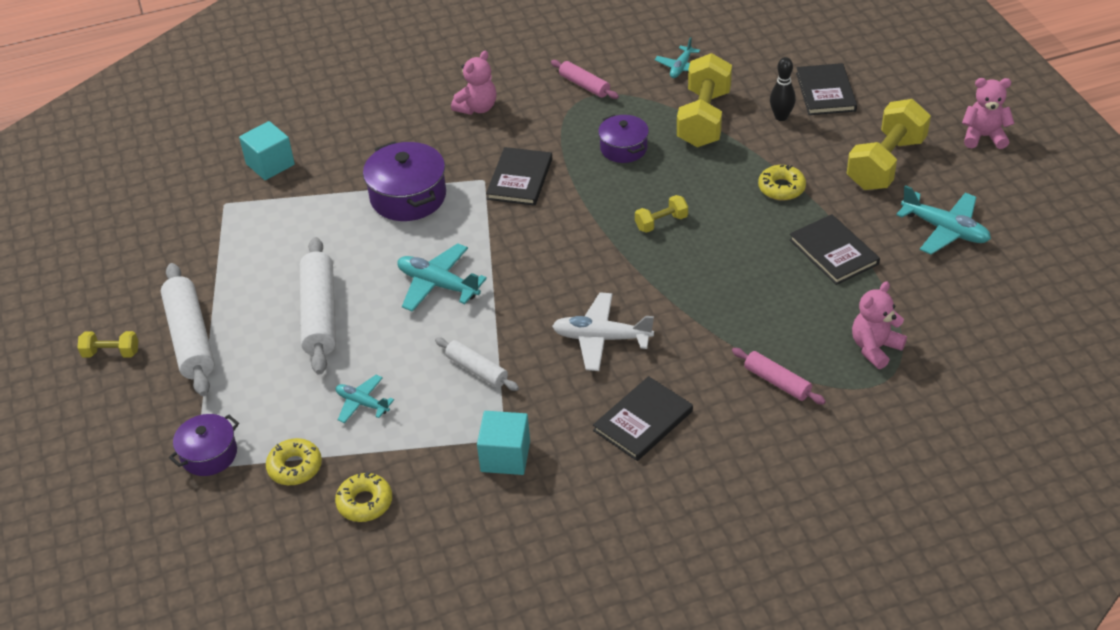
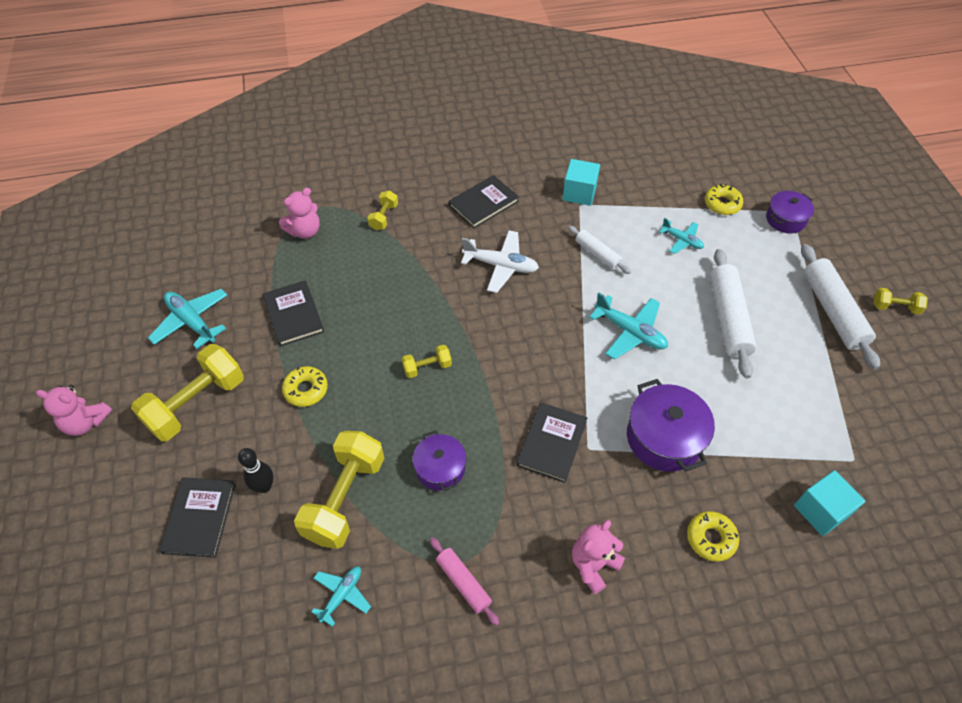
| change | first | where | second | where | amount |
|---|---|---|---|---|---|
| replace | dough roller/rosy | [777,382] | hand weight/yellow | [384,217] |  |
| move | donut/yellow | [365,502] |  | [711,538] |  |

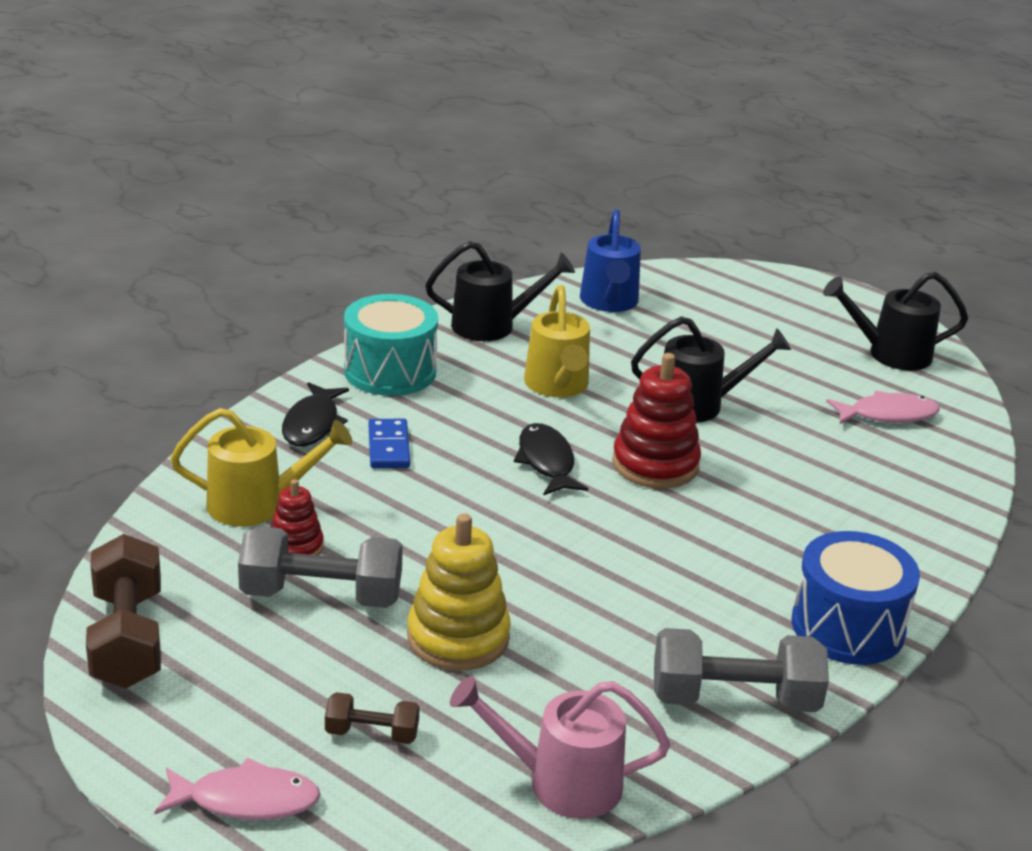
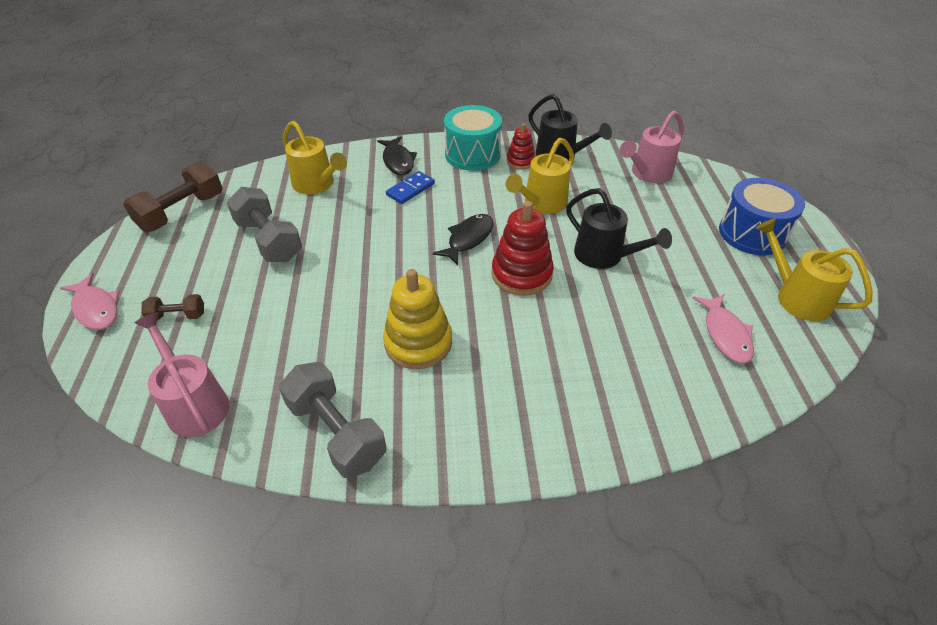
| change | first | where | second | where | amount |
|---|---|---|---|---|---|
| rotate | hand weight/dark brown | [372,733] |  | [177,316] | 60 degrees counterclockwise |
| rotate | fish/ebony | [312,424] |  | [398,161] | 75 degrees counterclockwise |
| move | stacking toy/yellow | [458,637] |  | [418,343] |  |
| move | stacking toy/crimson | [295,547] |  | [520,161] |  |
| recolor | watering can/cobalt | [609,303] | watering can/rosy | [647,174] |  |
| rotate | fish/rosy | [888,415] |  | [725,334] | 45 degrees clockwise |
| move | drum/cobalt | [847,627] |  | [752,233] |  |
| recolor | watering can/ebony | [889,354] | watering can/yellow | [795,297] |  |

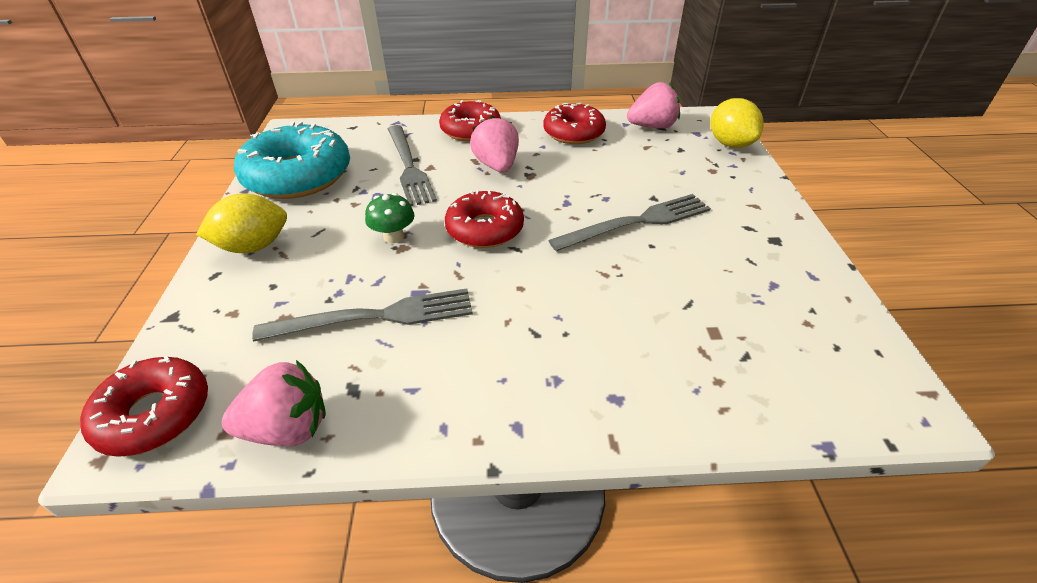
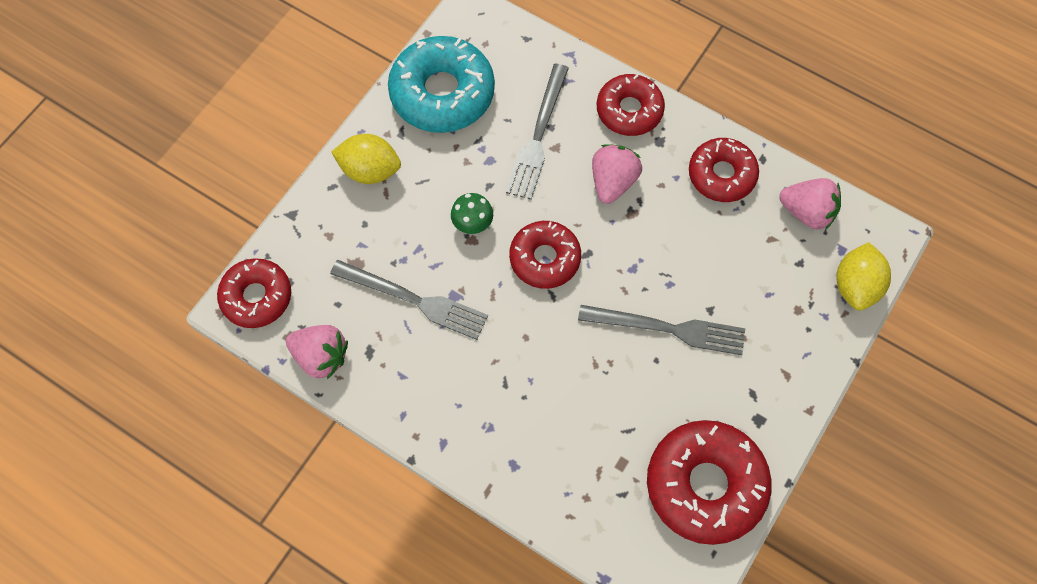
| change | first | where | second | where | amount |
|---|---|---|---|---|---|
| insert |  |  | donut/crimson | [705,485] |  |

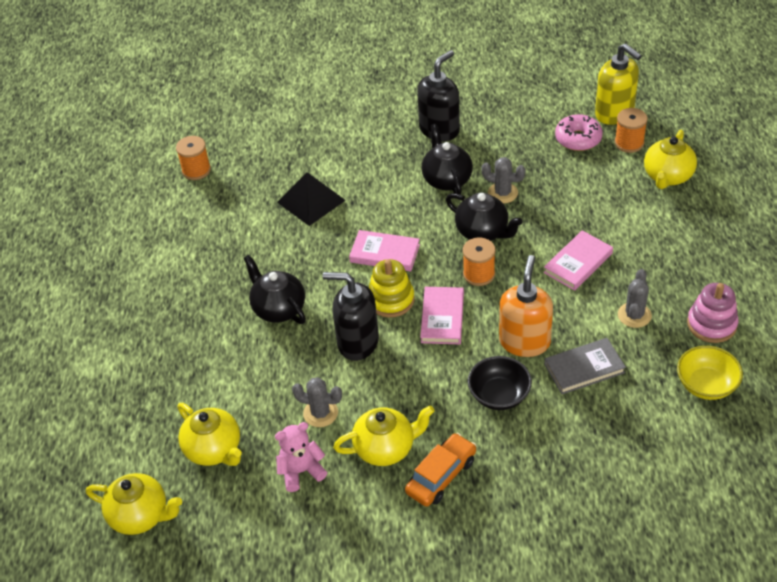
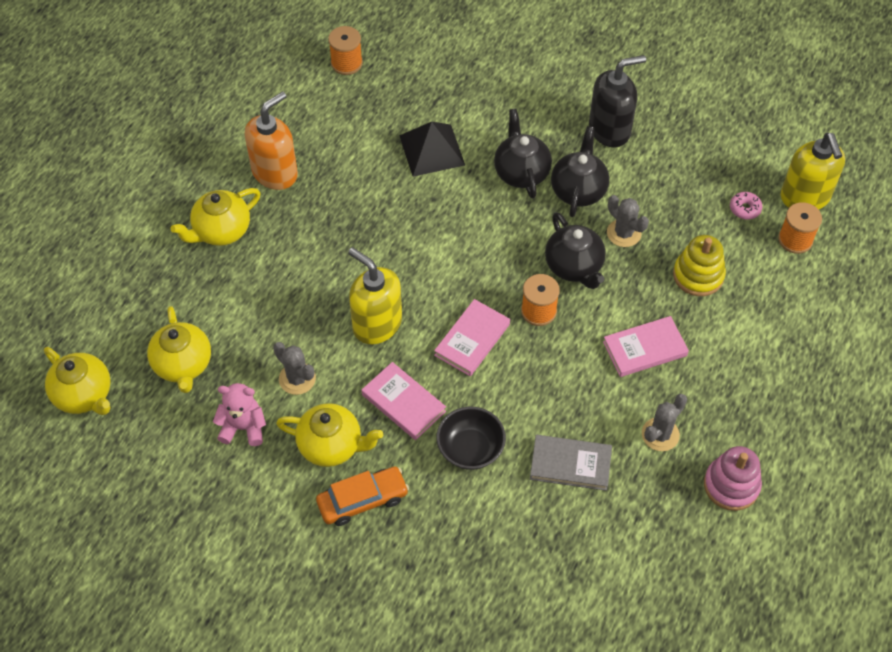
| change | first | where | second | where | amount |
|---|---|---|---|---|---|
| move | china teapot/yellow | [667,176] |  | [221,231] |  |
| move | pump bottle/orange | [524,341] |  | [275,173] |  |
| recolor | pump bottle/ebony | [357,342] | pump bottle/yellow | [377,324] |  |
| move | book/rosy | [385,253] |  | [403,403] |  |
| move | china teapot/ebony | [278,308] |  | [521,172] |  |
| move | stacking toy/yellow | [391,300] |  | [698,275] |  |
| resize | donut/rosy | [578,139] |  | [745,209] | x0.58 |
| delete | bowl/yellow | [706,385] |  |  |  |

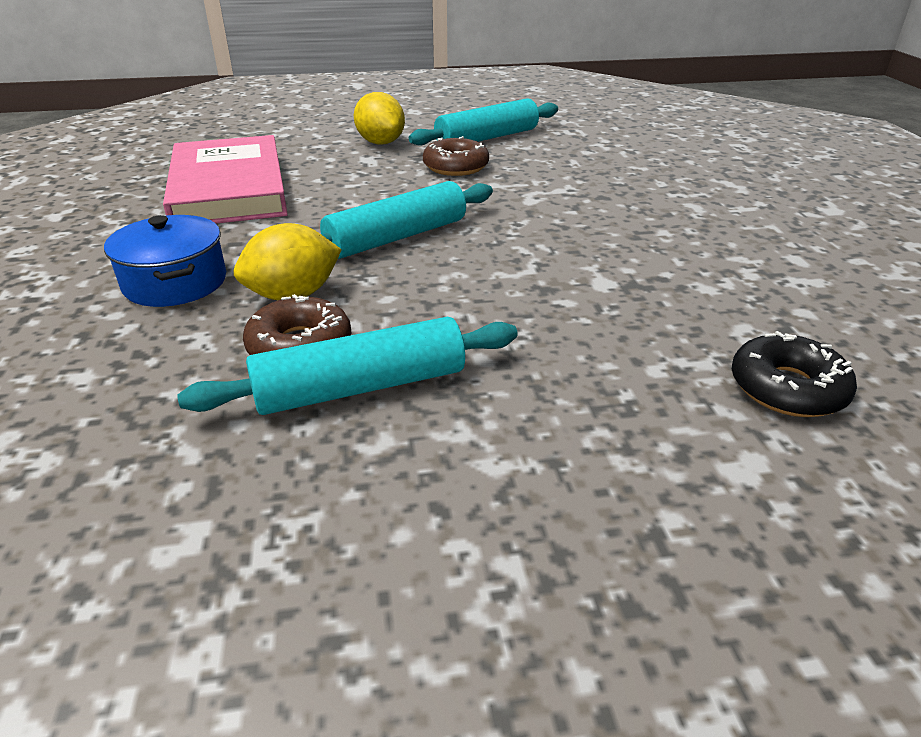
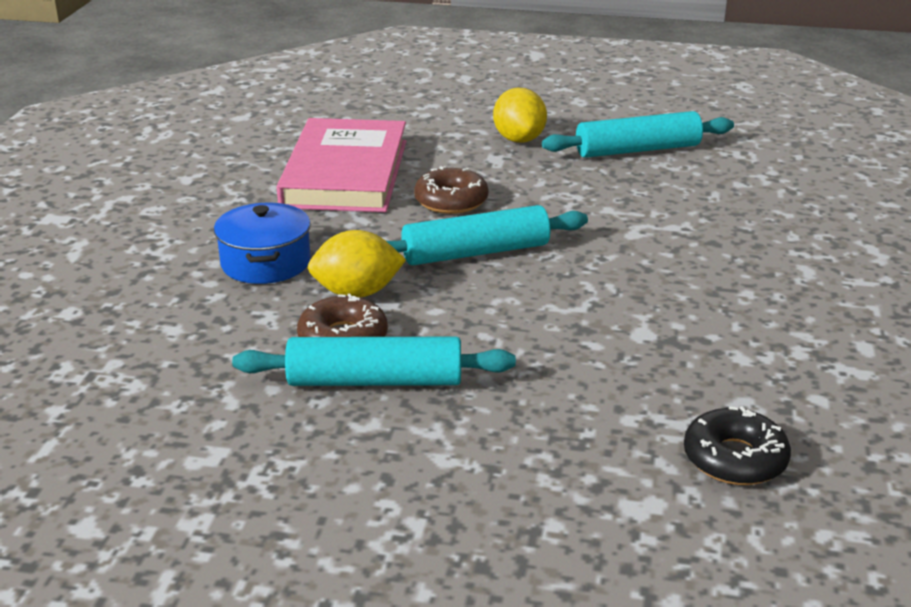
| change | first | where | second | where | amount |
|---|---|---|---|---|---|
| move | donut/dark brown | [456,167] |  | [451,201] |  |

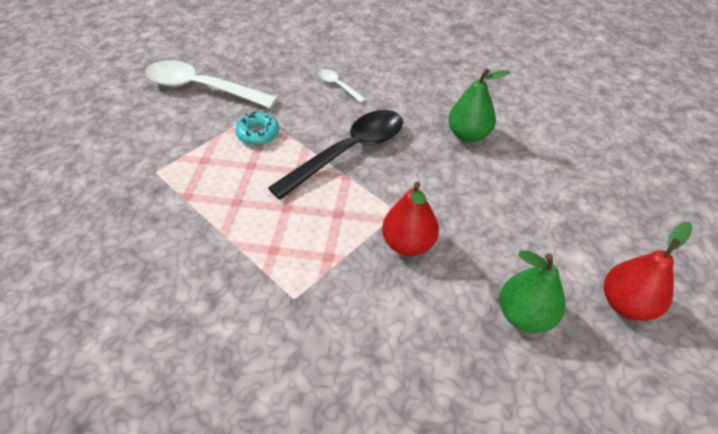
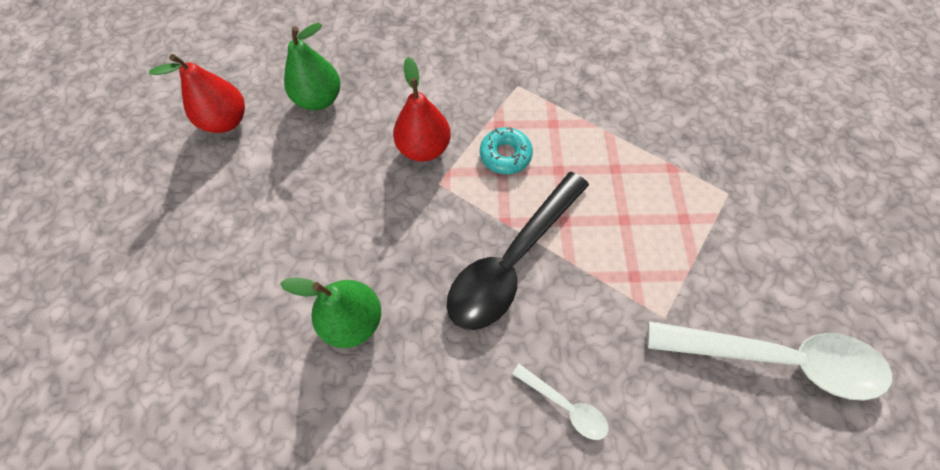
| change | first | where | second | where | amount |
|---|---|---|---|---|---|
| move | donut/teal | [258,133] |  | [505,155] |  |

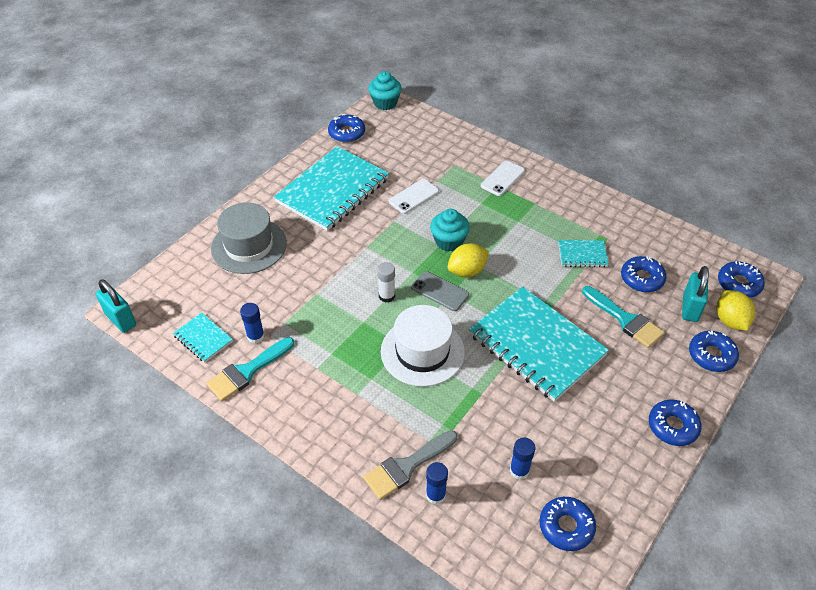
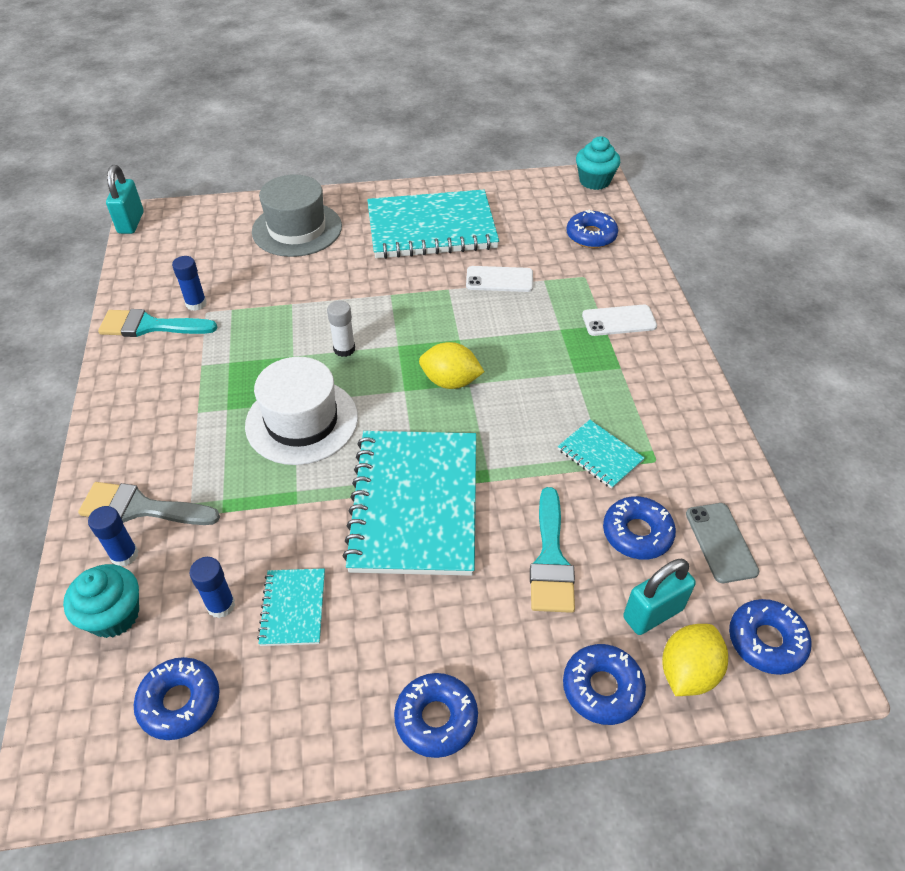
| change | first | where | second | where | amount |
|---|---|---|---|---|---|
| move | muffin/teal | [449,241] |  | [114,615] |  |
| move | notepad/teal | [203,338] |  | [293,608] |  |
| move | donut/cobalt | [346,133] |  | [591,236] |  |
| move | phone/gray | [440,291] |  | [720,542] |  |

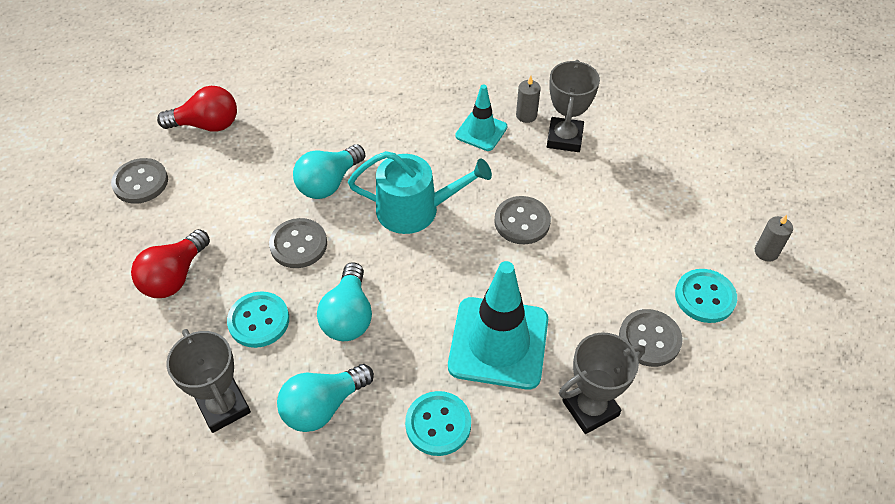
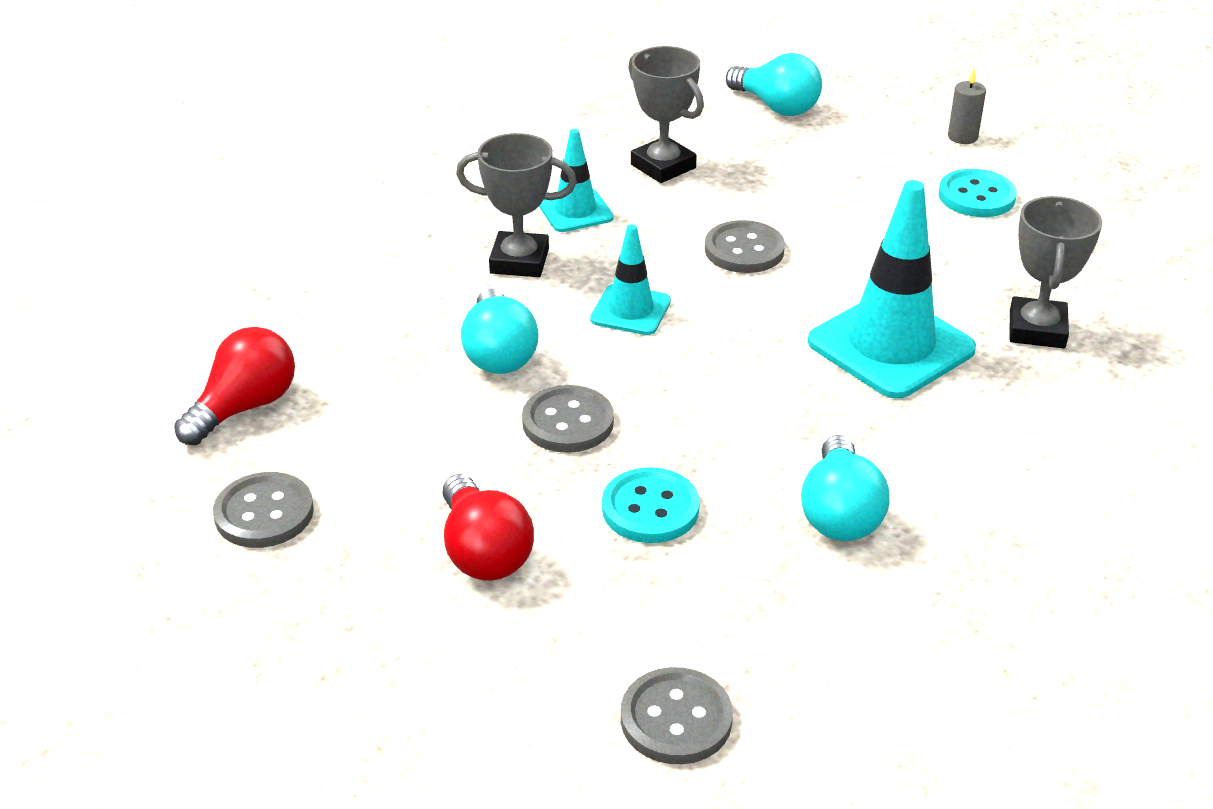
| change | first | where | second | where | amount |
|---|---|---|---|---|---|
| move | award cup/gray | [223,406] |  | [519,261] |  |
| replace | watering can/teal | [415,209] | safety cone/teal | [630,310] |  |
| move | button/gray | [649,339] |  | [676,719] |  |
| move | lightbulb/teal | [348,316] |  | [776,106] |  |
| delete | button/teal | [438,424] |  |  |  |
| delete | pillar candle/gray | [526,115] |  |  |  |

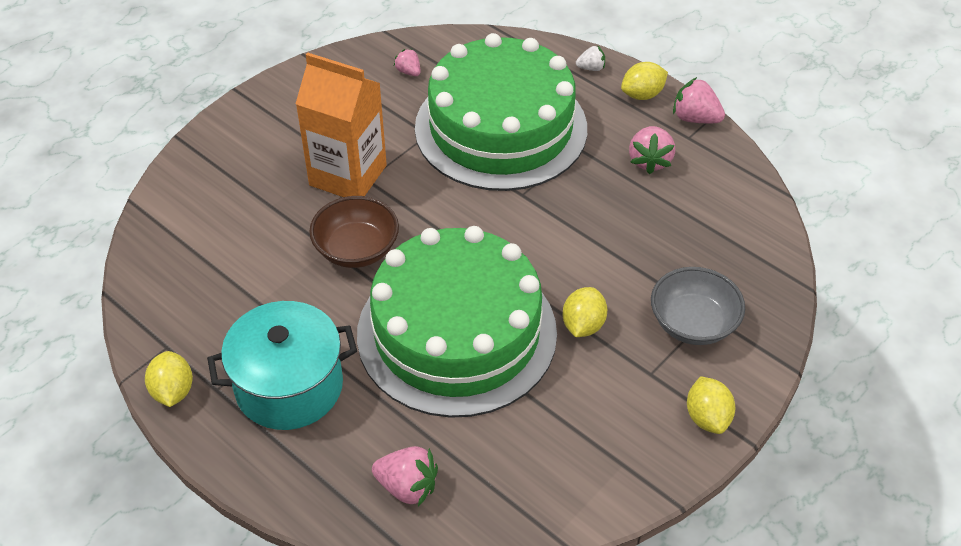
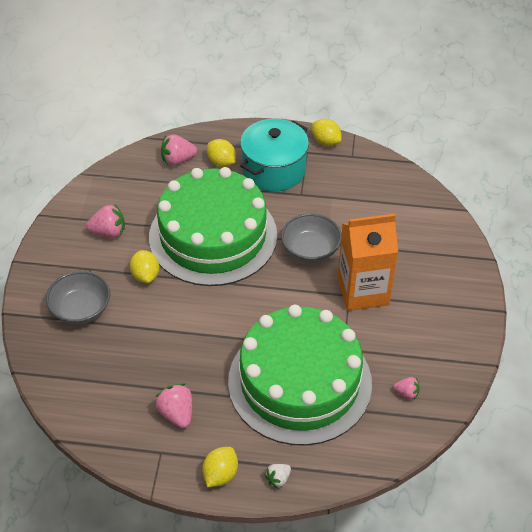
| change | first | where | second | where | amount |
|---|---|---|---|---|---|
| move | berry/rosy | [695,118] |  | [108,232] |  |
| move | citrus fruit/yellow | [707,417] |  | [221,162] |  |
| recolor | bowl/dark brown | [356,249] | bowl/gray | [310,250] |  |

